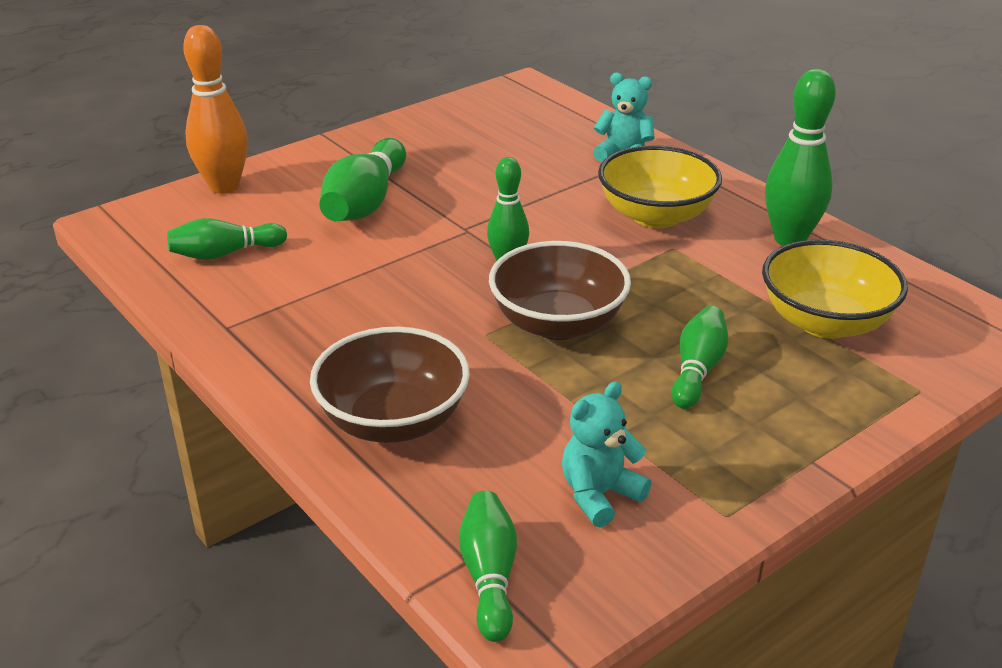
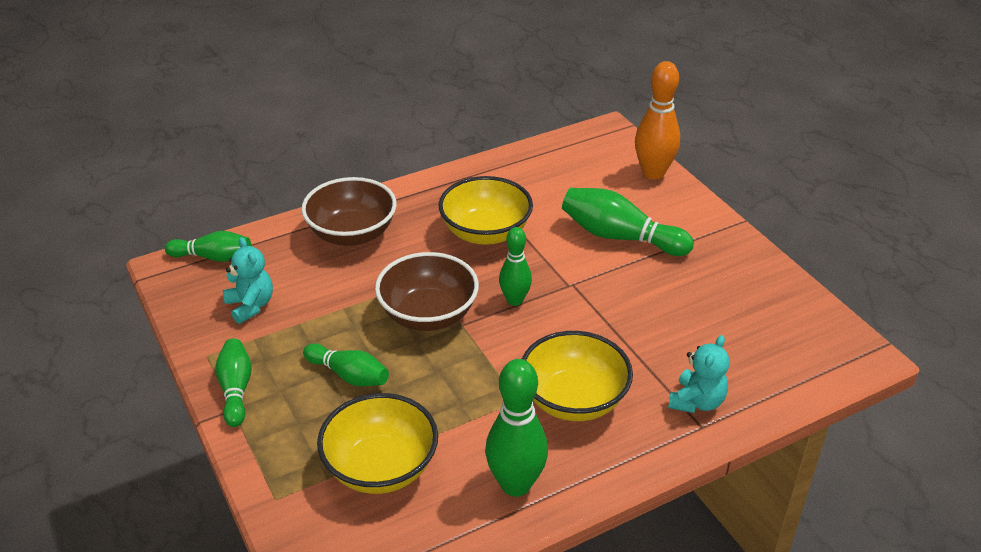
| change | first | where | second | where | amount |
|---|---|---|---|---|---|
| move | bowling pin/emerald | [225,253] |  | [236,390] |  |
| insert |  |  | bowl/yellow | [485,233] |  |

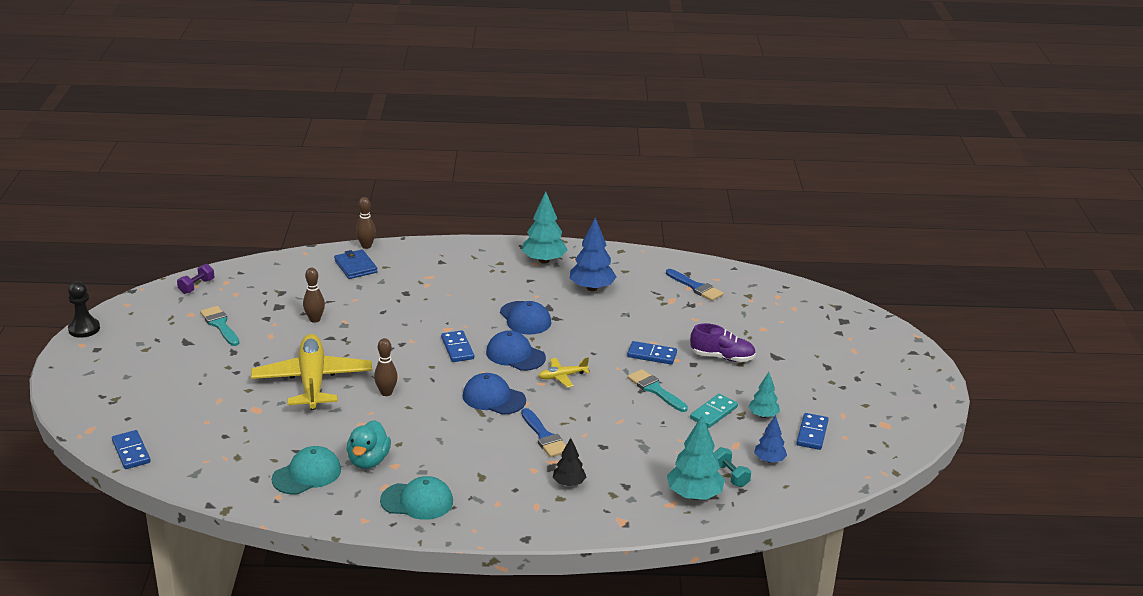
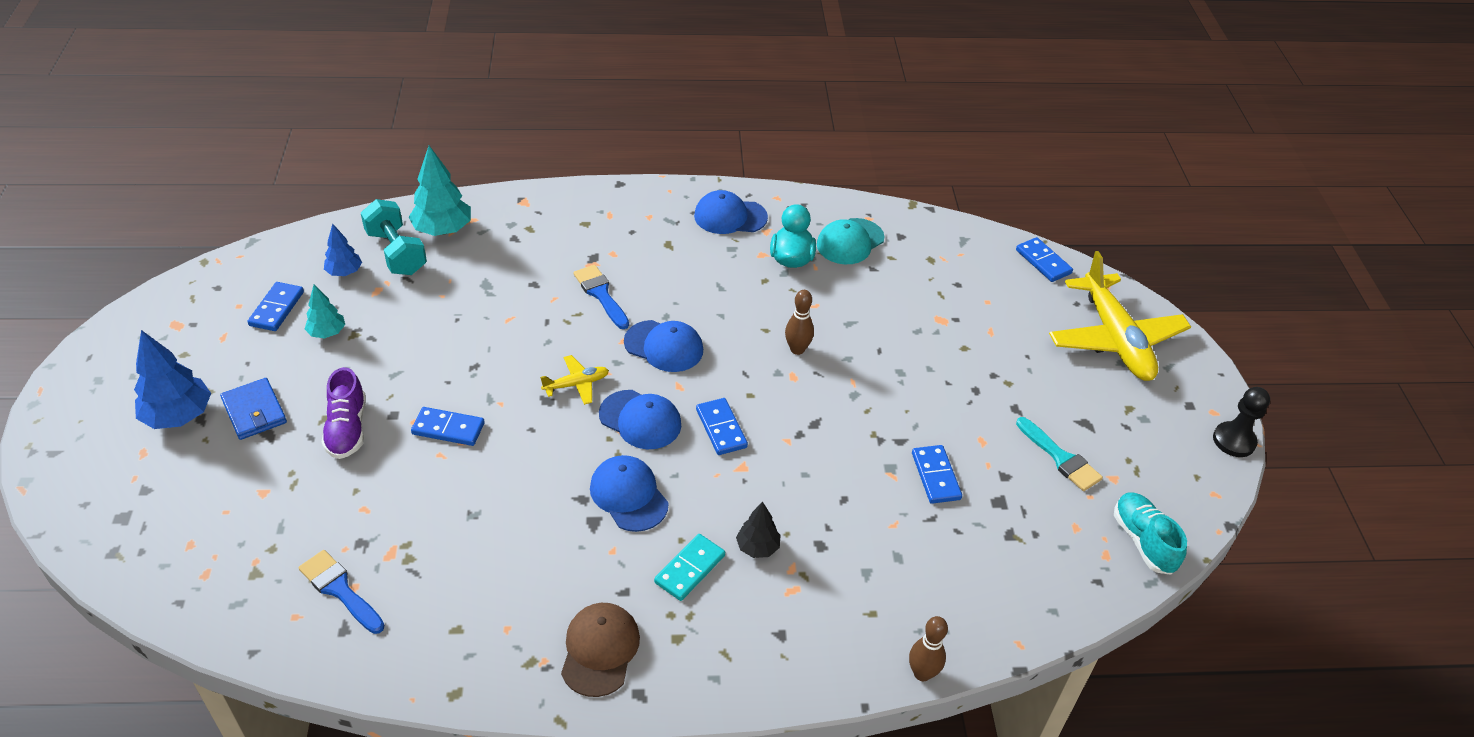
| change | first | where | second | where | amount |
|---|---|---|---|---|---|
| move | fir tree/cobalt | [592,288] |  | [179,416] |  |
| move | card wallet/cobalt | [355,266] |  | [254,411] |  |
| rotate | shoe/violet | [722,357] |  | [347,429] | 105 degrees counterclockwise |
| resize | hand weight/teal | [730,475] |  | [396,252] | x1.72 |
| replace | fir tree/teal | [544,260] | cap/dark brown | [600,650] |  |
| move | domino/teal | [713,413] |  | [690,569] |  |
| recolor | cap/teal | [417,501] | cap/cobalt | [730,216] |  |
| move | fir tree/ebony | [569,483] |  | [757,547] |  |
| replace | bowling pin/dark brown | [315,319] | domino/cobalt | [935,476] |  |
| move | aeroplane/yellow | [312,381] |  | [1115,339] |  |
| replace | hand weight/violet | [196,286] | shoe/teal | [1143,541] |  |
| delete | paint brush/teal | [655,390] |  |  |  |

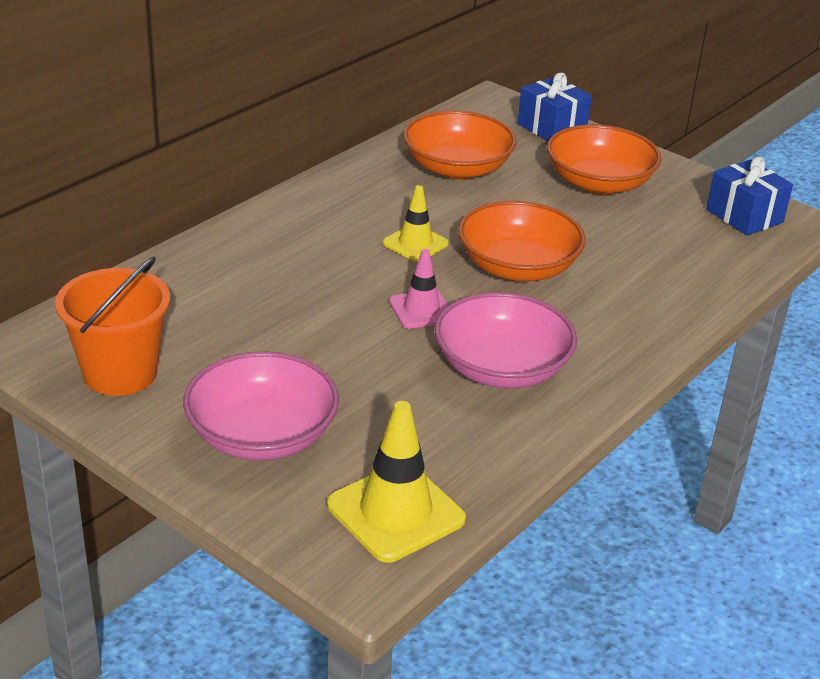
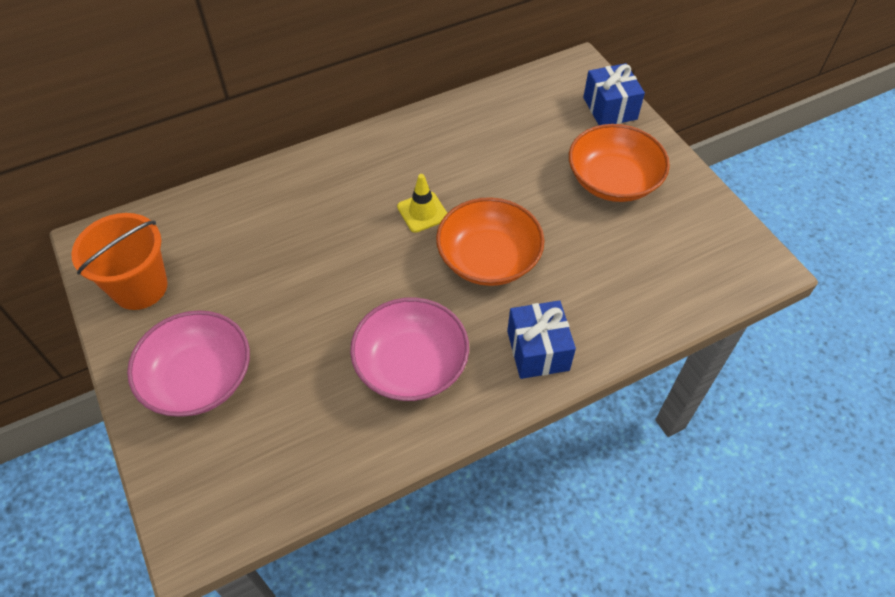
| change | first | where | second | where | amount |
|---|---|---|---|---|---|
| move | wrapped gift/cobalt | [744,216] |  | [538,350] |  |
| delete | safety cone/yellow | [395,512] |  |  |  |
| delete | safety cone/rosy | [421,310] |  |  |  |
| delete | bowl/orange | [457,168] |  |  |  |

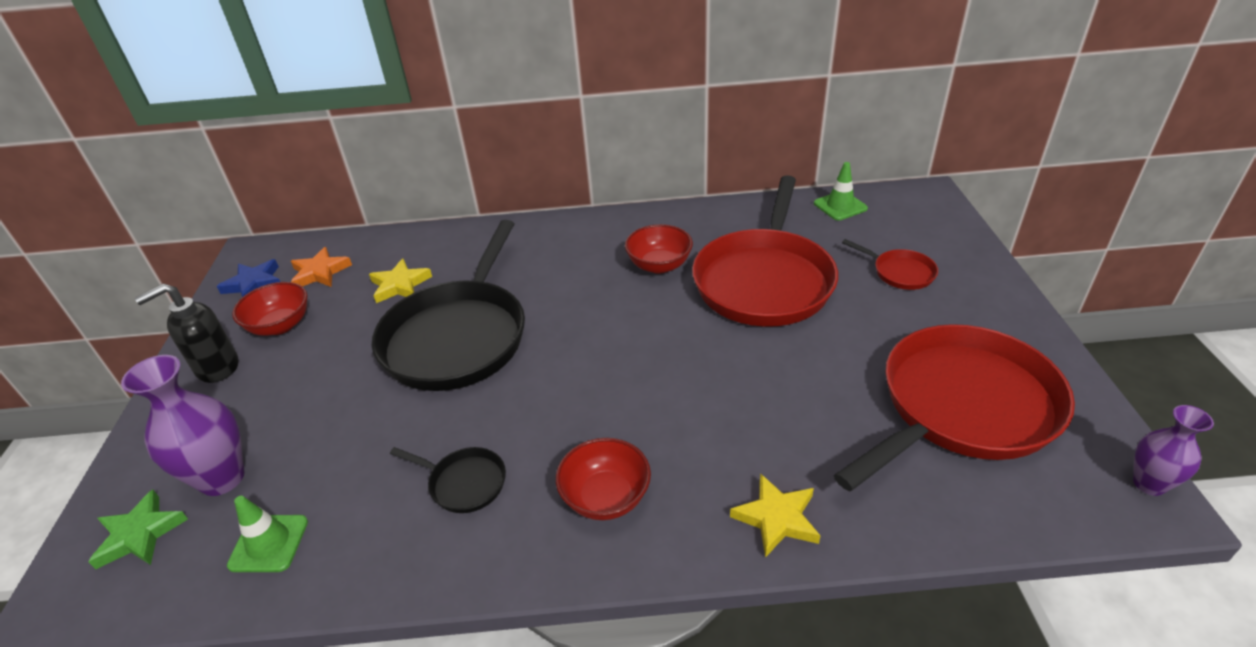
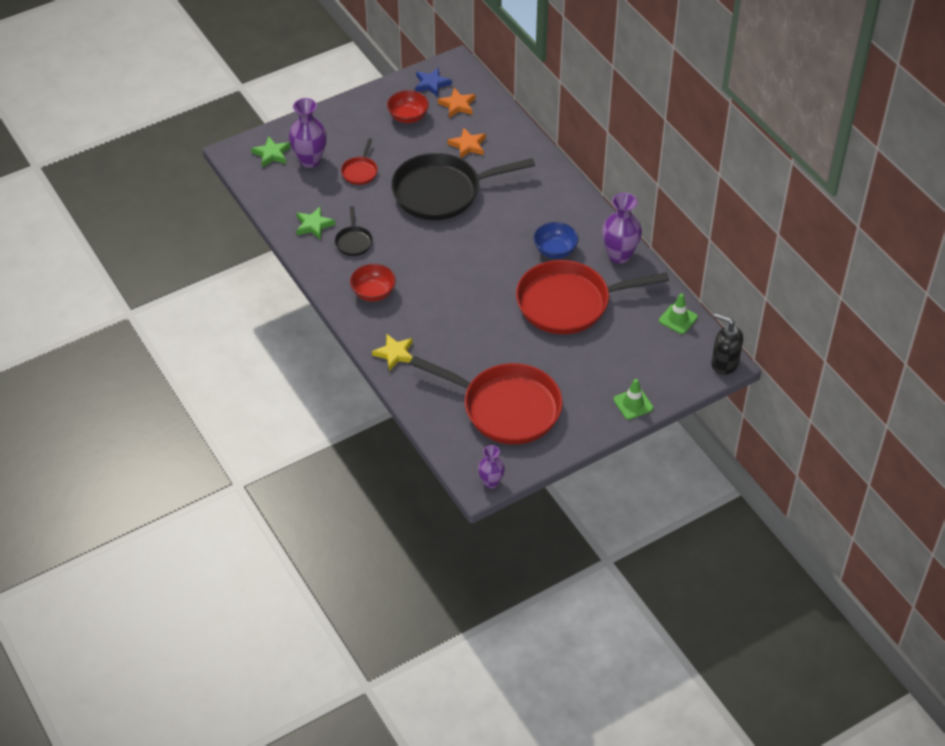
| change | first | where | second | where | amount |
|---|---|---|---|---|---|
| insert |  |  | five-pointed star/emerald | [314,225] |  |
| move | frying pan/crimson | [900,272] |  | [360,171] |  |
| recolor | five-pointed star/yellow | [400,285] | five-pointed star/orange | [468,145] |  |
| recolor | bowl/crimson | [659,265] | bowl/cobalt | [555,250] |  |
| insert |  |  | tall vase/violet | [619,255] |  |
| move | safety cone/emerald | [269,543] |  | [633,404] |  |
| move | pump bottle/ebony | [217,368] |  | [724,363] |  |

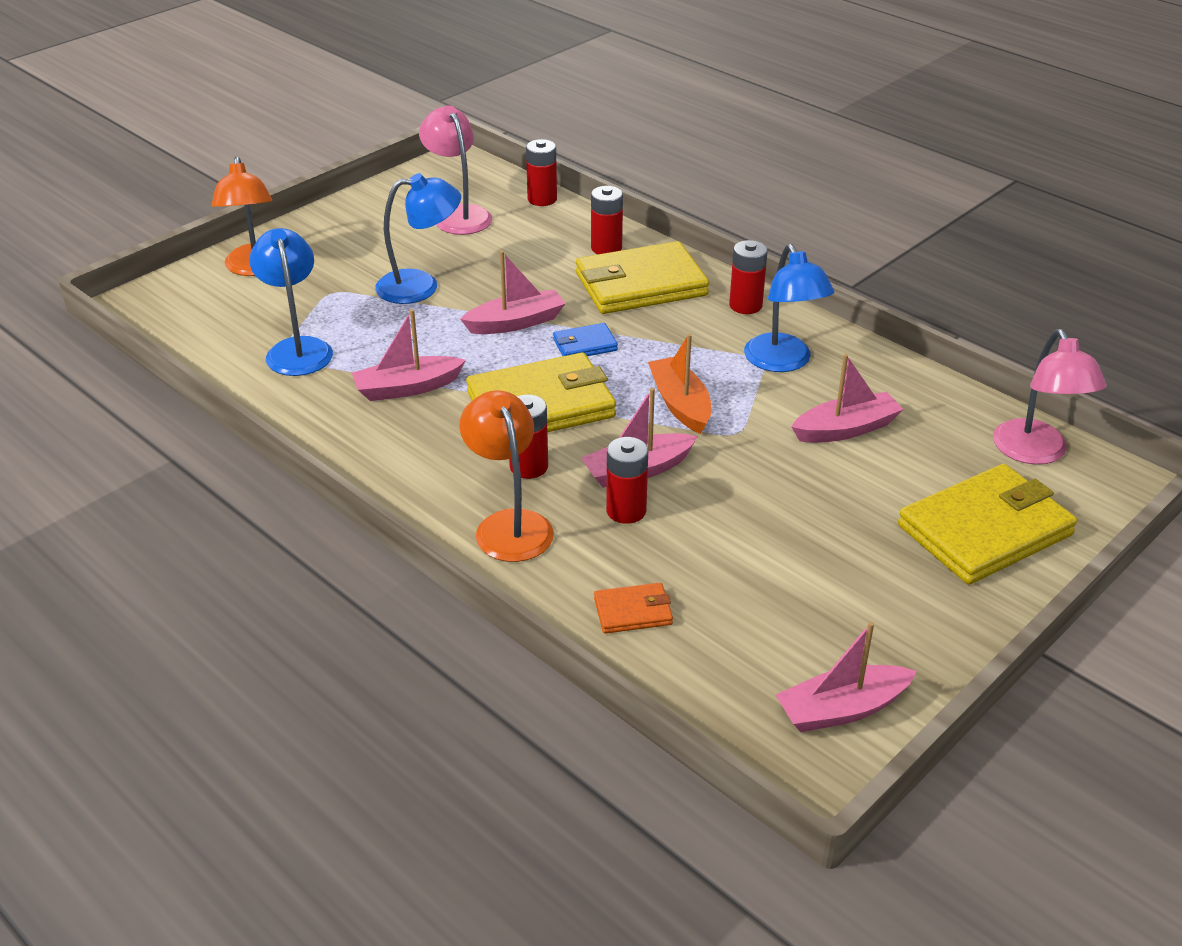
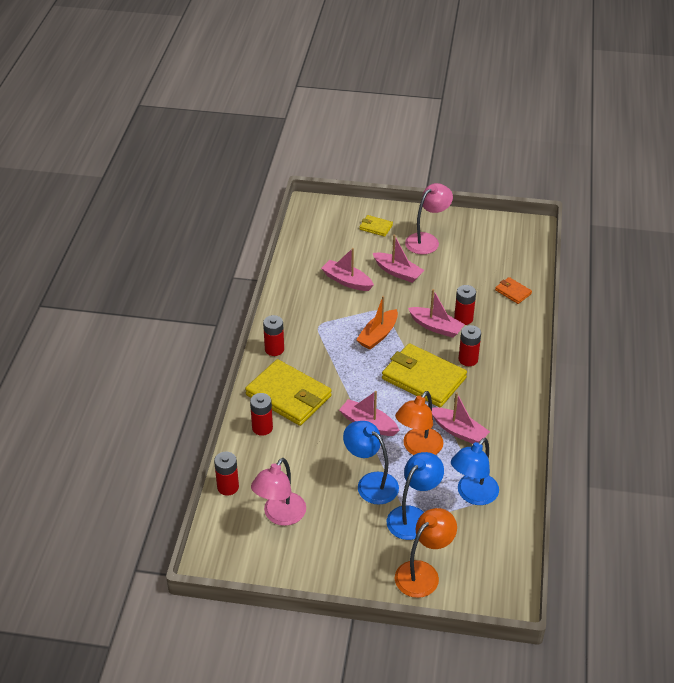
| change | first | where | second | where | amount |
|---|---|---|---|---|---|
| resize | card wallet/yellow | [985,530] |  | [375,227] | x0.46 |
| move | boat/rosy | [841,709] |  | [398,272] |  |
| move | reading lamp/cobalt | [783,362] |  | [413,516] |  |
| move | reading lamp/orange | [509,524] |  | [418,448] |  |
| move | reading lamp/rosy | [1036,453] |  | [427,240] |  |
| delete | card wallet/cobalt | [585,345] |  |  |  |

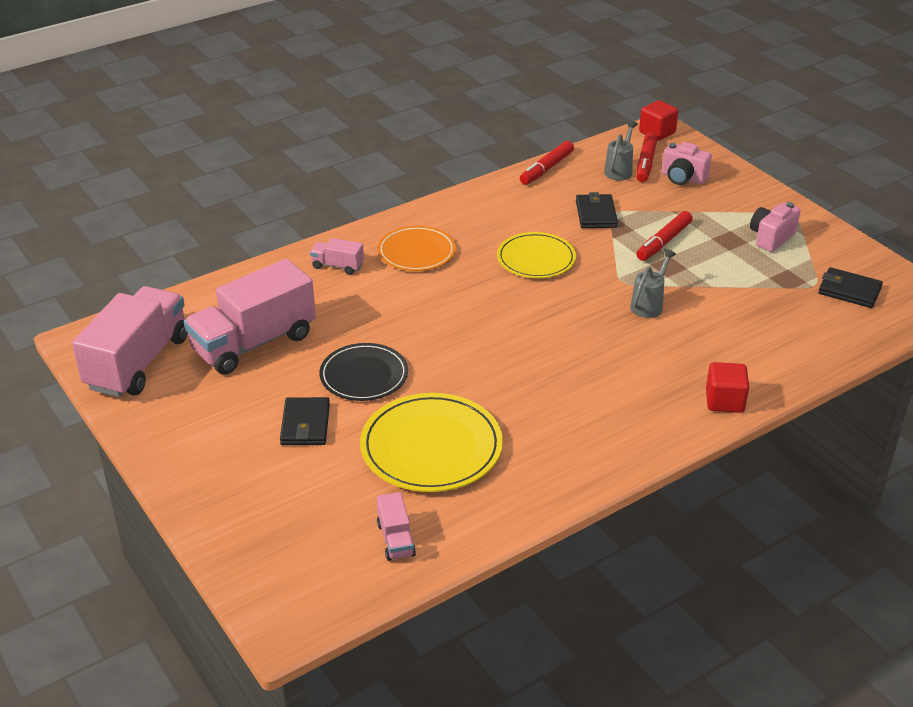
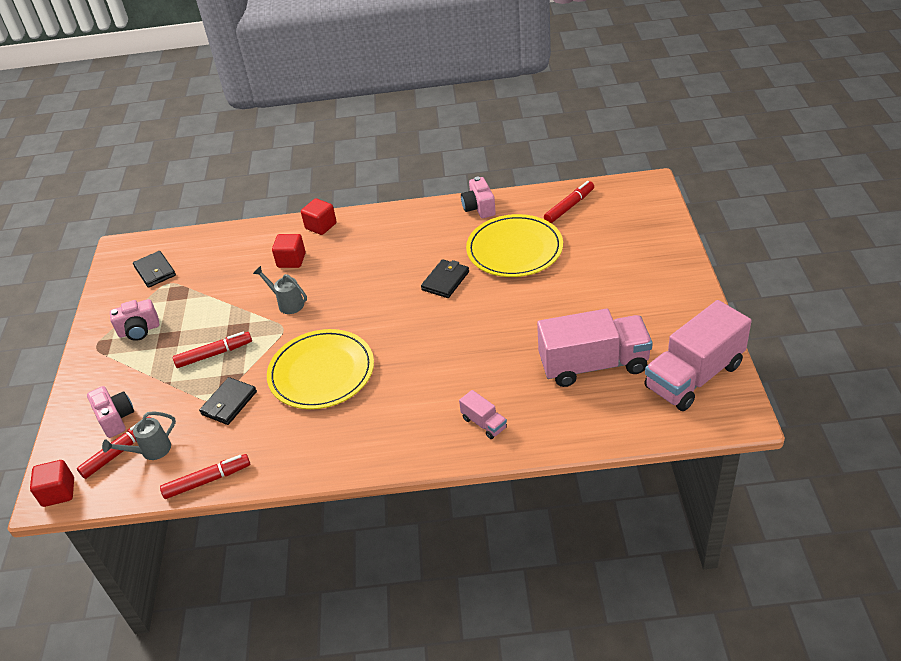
| change | first | where | second | where | amount |
|---|---|---|---|---|---|
| rotate | watering can/gray | [649,304] |  | [287,303] | 60 degrees clockwise |
| resize | plate/yellow | [536,259] |  | [321,372] | x1.51 |
| insert |  |  | solid cube/crimson | [291,260] |  |
| move | card wallet/ebony | [305,425] |  | [445,281] |  |
| insert |  |  | camera/rosy | [479,208] |  |
| replace | lorry/rosy | [395,539] | marker/crimson | [569,207] |  |
| delete | plate/ebony | [364,375] |  |  |  |
| delete | plate/orange | [416,252] |  |  |  |

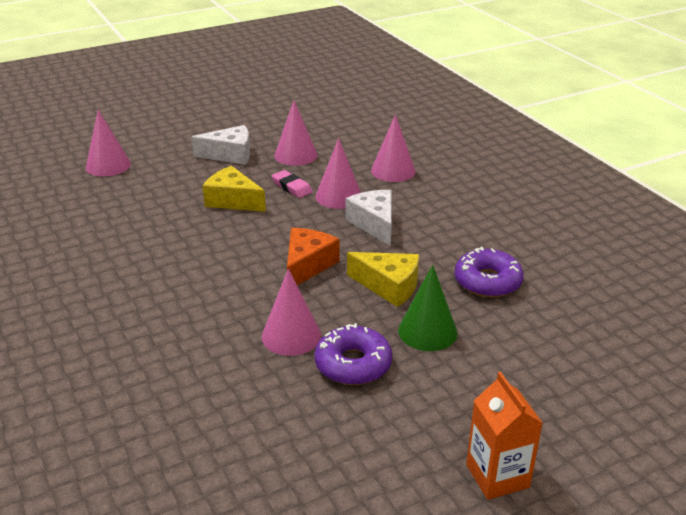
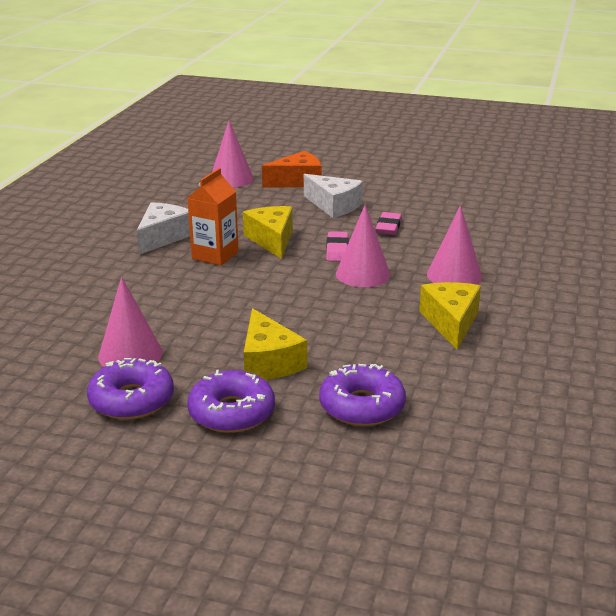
| change | first | where | second | where | amount |
|---|---|---|---|---|---|
| move | cheese wedge/pure white | [374,224] |  | [163,237] |  |
| move | juice carton/orange | [497,476] |  | [215,255] |  |
| replace | cone shape/emerald | [427,331] | donut/violet | [231,412] |  |
| move | cheese wedge/orange | [307,265] |  | [297,181] |  |
| replace | cone shape/rosy | [295,155] | eraser/rosy | [388,227] |  |
| insert |  |  | cheese wedge/yellow | [451,322] |  |

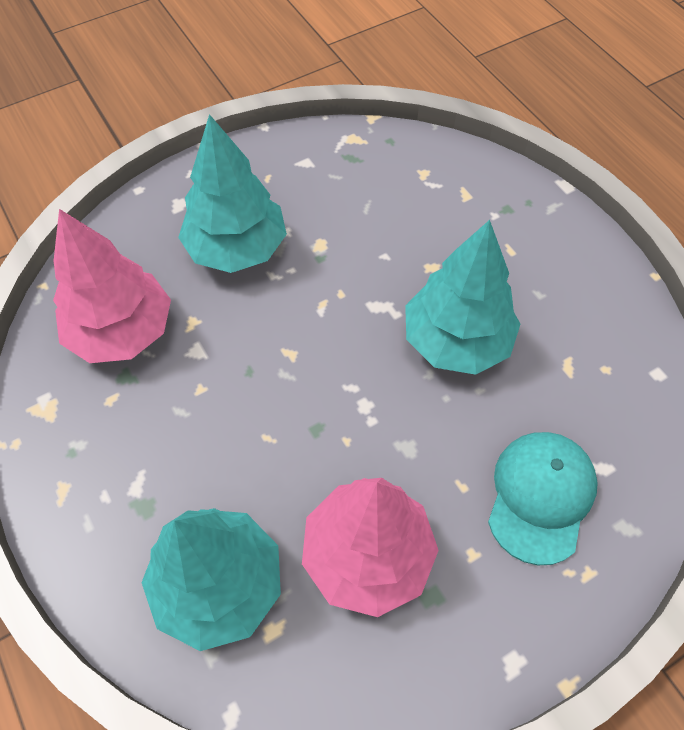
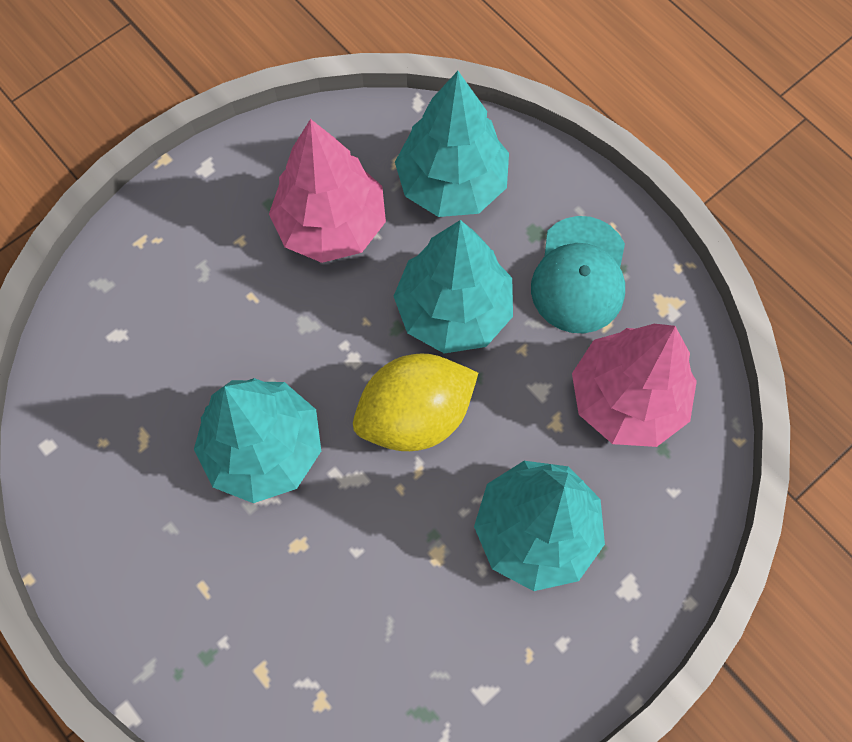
| change | first | where | second | where | amount |
|---|---|---|---|---|---|
| insert |  |  | citrus fruit/yellow | [415,415] |  |
| insert |  |  | fir tree/teal | [453,310] |  |
| move | cap/teal | [540,496] |  | [579,275] |  |

